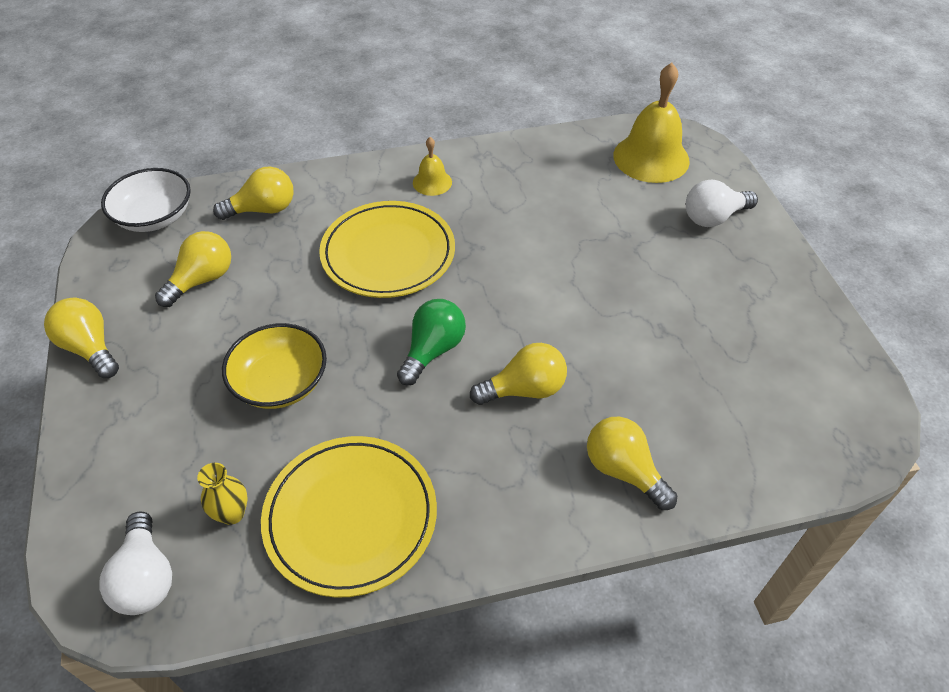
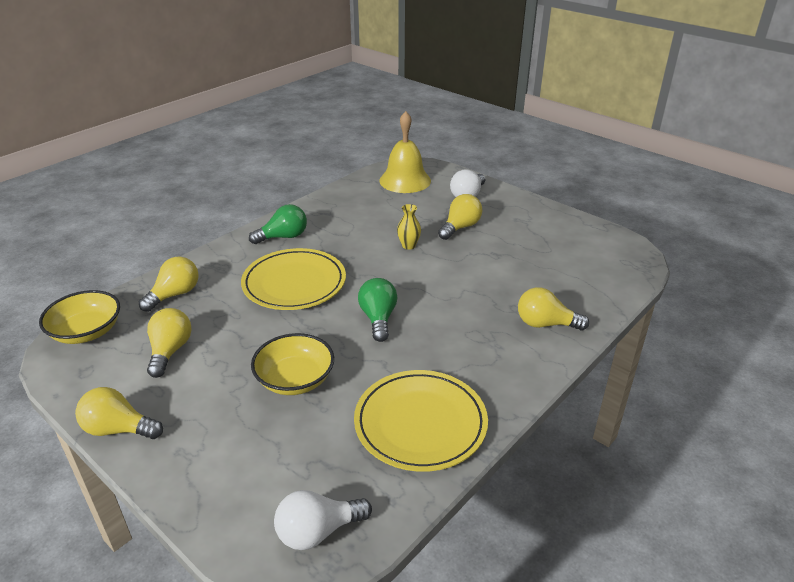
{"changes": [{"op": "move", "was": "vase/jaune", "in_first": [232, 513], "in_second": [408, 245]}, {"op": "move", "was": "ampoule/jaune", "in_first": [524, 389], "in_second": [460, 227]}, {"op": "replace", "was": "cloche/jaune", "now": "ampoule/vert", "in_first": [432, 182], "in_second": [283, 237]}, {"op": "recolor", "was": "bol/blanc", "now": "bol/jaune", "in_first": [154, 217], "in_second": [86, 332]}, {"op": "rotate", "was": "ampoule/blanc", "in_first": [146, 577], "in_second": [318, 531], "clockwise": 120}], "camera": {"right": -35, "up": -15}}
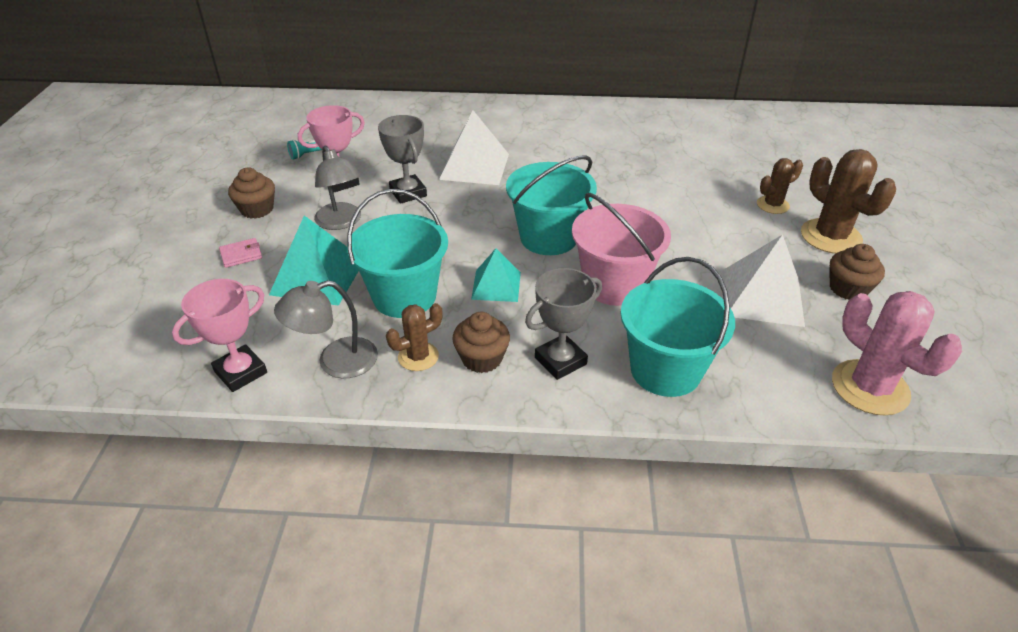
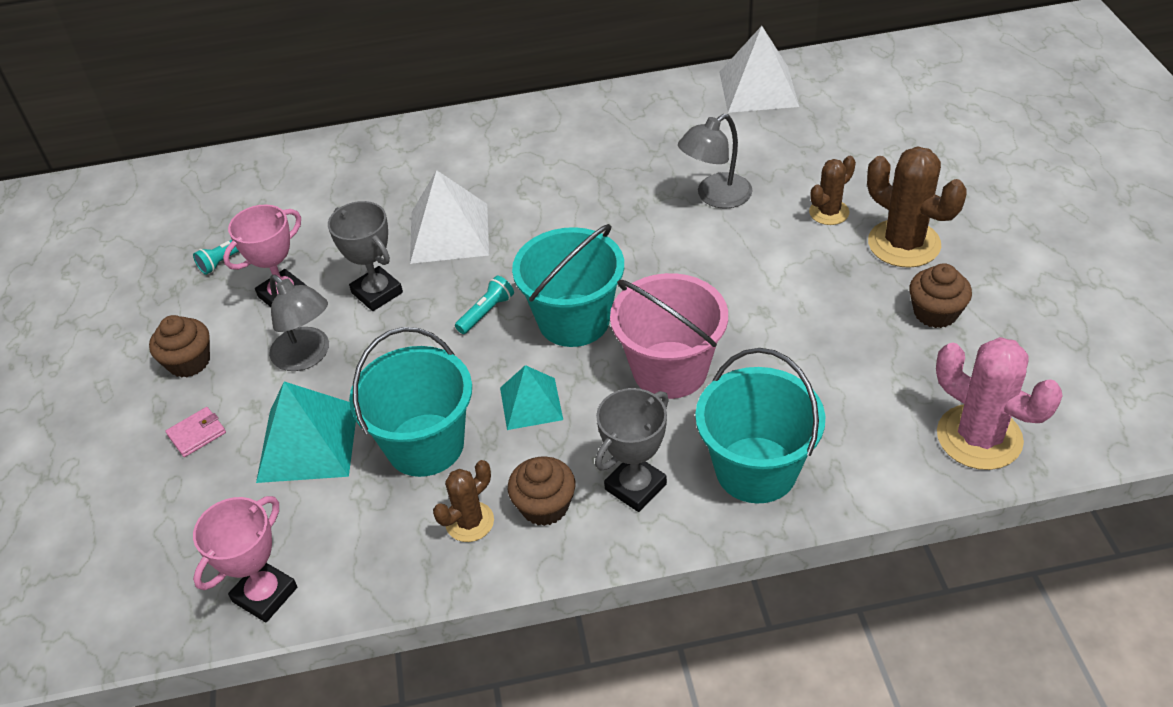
{"changes": [{"op": "insert", "now": "lampe de poche/turquoise", "in_second": [486, 312]}, {"op": "move", "was": "lampe/gris", "in_first": [335, 361], "in_second": [715, 197]}, {"op": "move", "was": "pyramide/blanc", "in_first": [763, 296], "in_second": [758, 89]}], "camera": {"right": -10, "up": 5}}
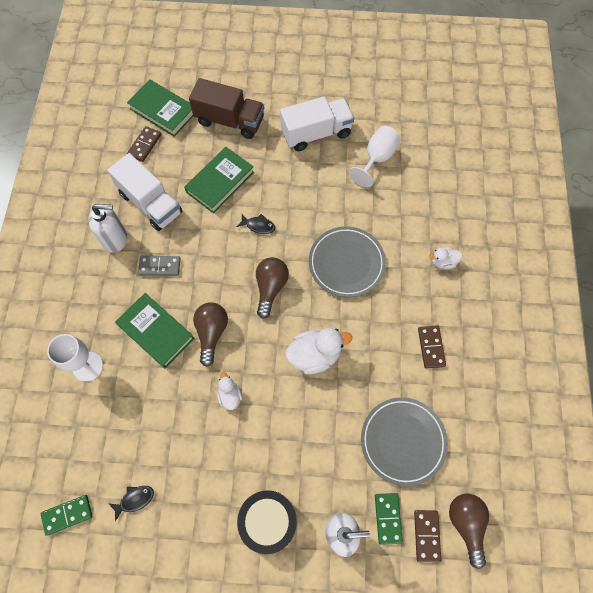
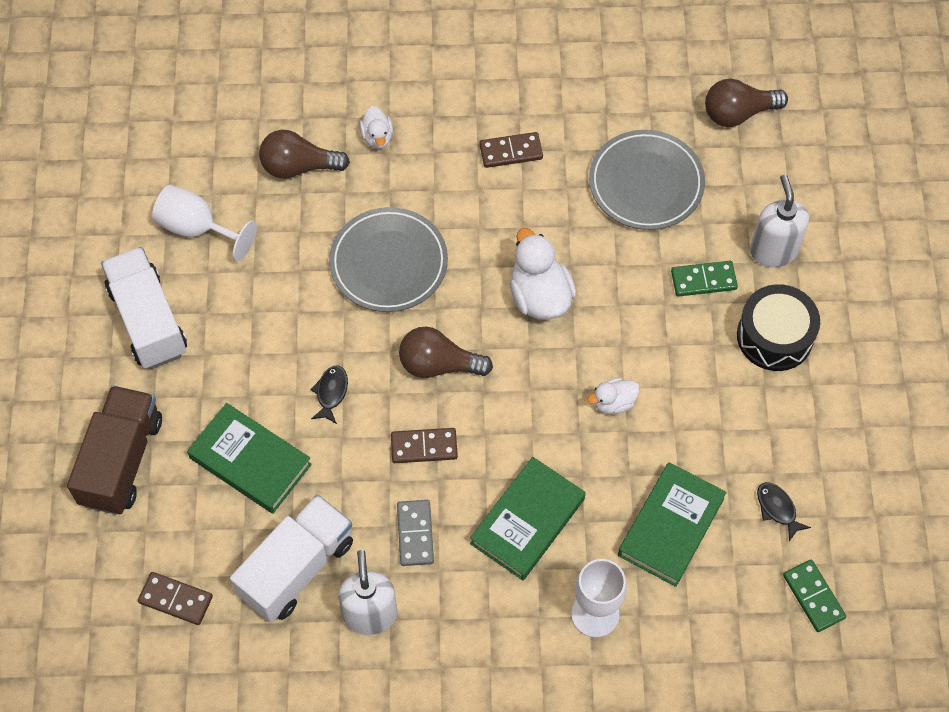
{"changes": [{"op": "move", "was": "livre/vert", "in_first": [163, 111], "in_second": [670, 527]}, {"op": "move", "was": "ampoule/marron", "in_first": [211, 333], "in_second": [299, 166]}, {"op": "move", "was": "domino/vert", "in_first": [388, 518], "in_second": [703, 280]}, {"op": "move", "was": "domino/marron", "in_first": [427, 535], "in_second": [424, 447]}], "camera": {"right": -95, "up": -5}}
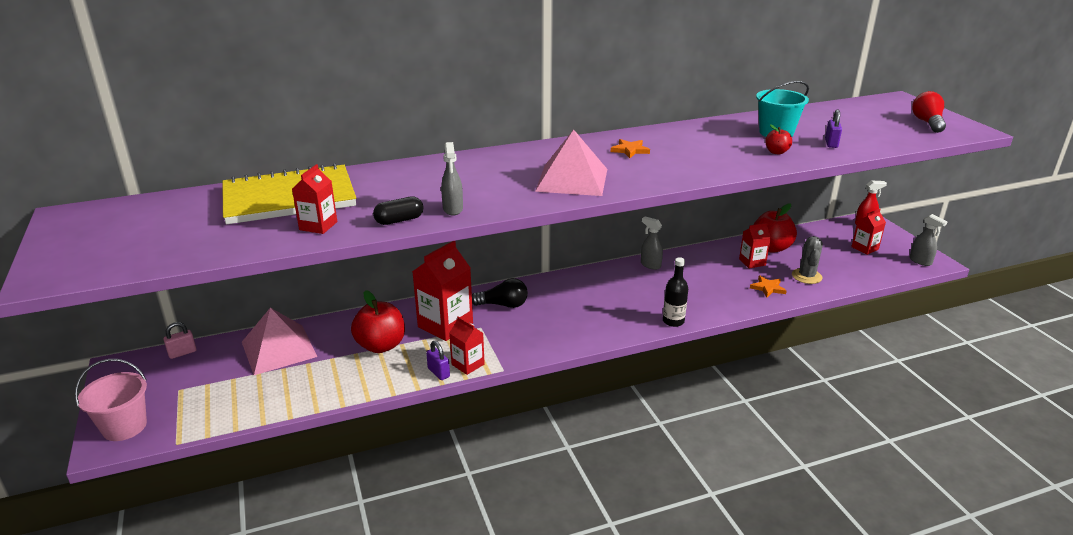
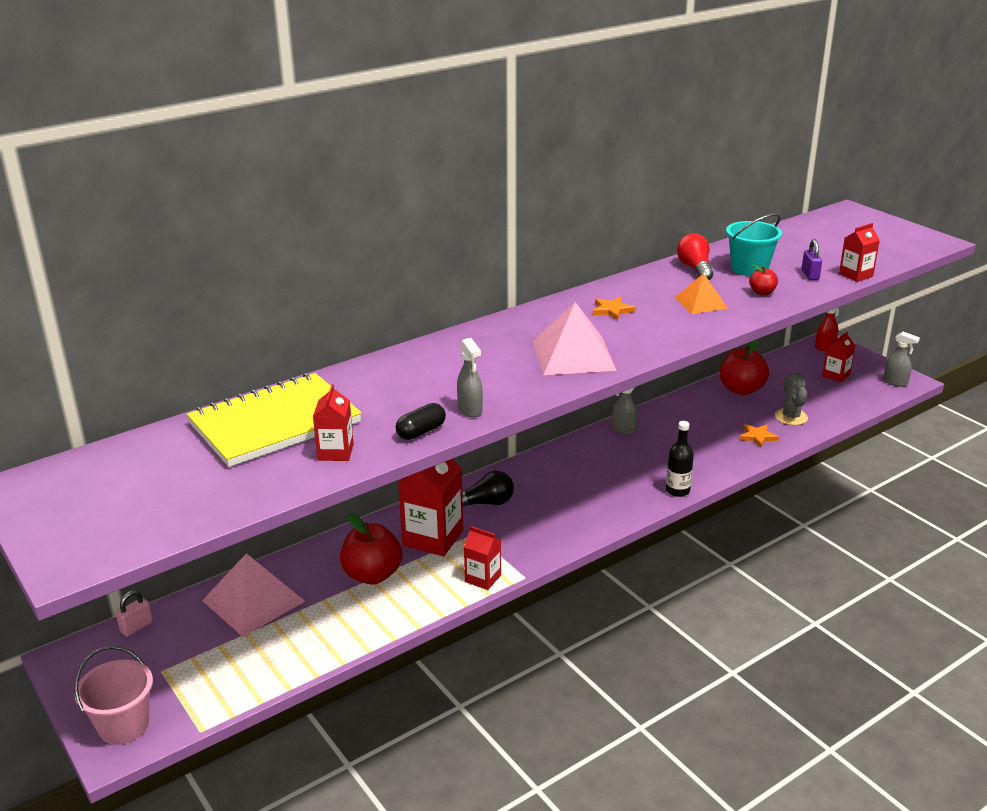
{"changes": [{"op": "delete", "was": "cadenas/violet", "in_first": [438, 373]}, {"op": "insert", "now": "pyramide/orange", "in_second": [700, 303]}, {"op": "move", "was": "brique de lait/rouge", "in_first": [752, 262], "in_second": [855, 275]}, {"op": "move", "was": "ampoule/rouge", "in_first": [927, 123], "in_second": [695, 269]}], "camera": {"right": -15, "up": 0}}
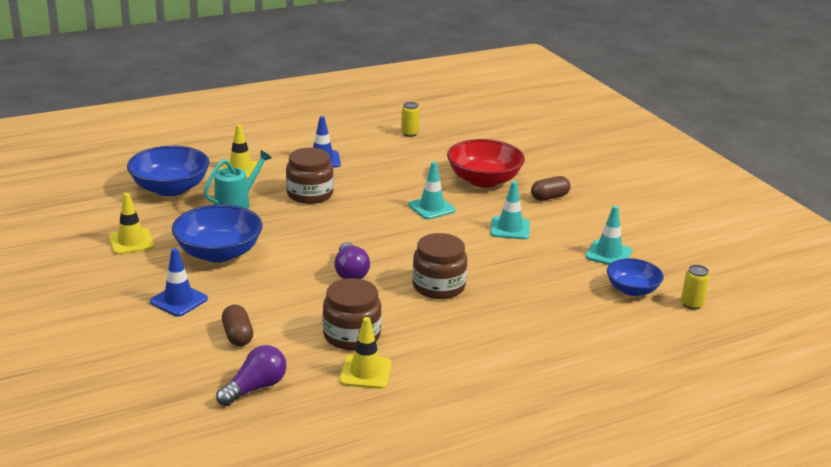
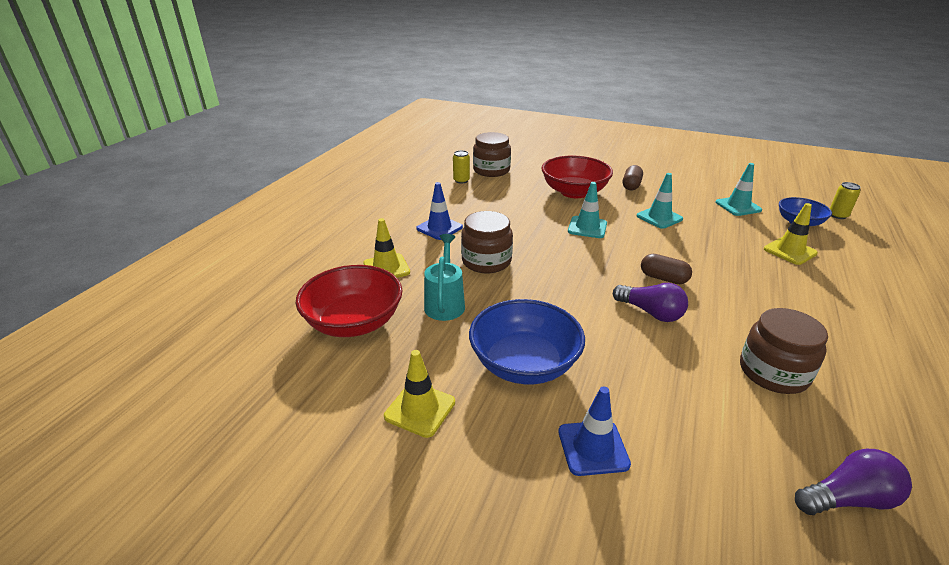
{"changes": [{"op": "move", "was": "gélule/marron", "in_first": [237, 335], "in_second": [663, 278]}, {"op": "move", "was": "cône de chantier/jaune", "in_first": [365, 372], "in_second": [790, 251]}, {"op": "move", "was": "bocal/marron", "in_first": [438, 286], "in_second": [491, 170]}, {"op": "recolor", "was": "bol/bleu", "now": "bol/rouge", "in_first": [170, 188], "in_second": [354, 322]}, {"op": "rotate", "was": "ampoule/violet", "in_first": [255, 388], "in_second": [847, 499], "clockwise": 75}], "camera": {"right": -40, "up": 5}}
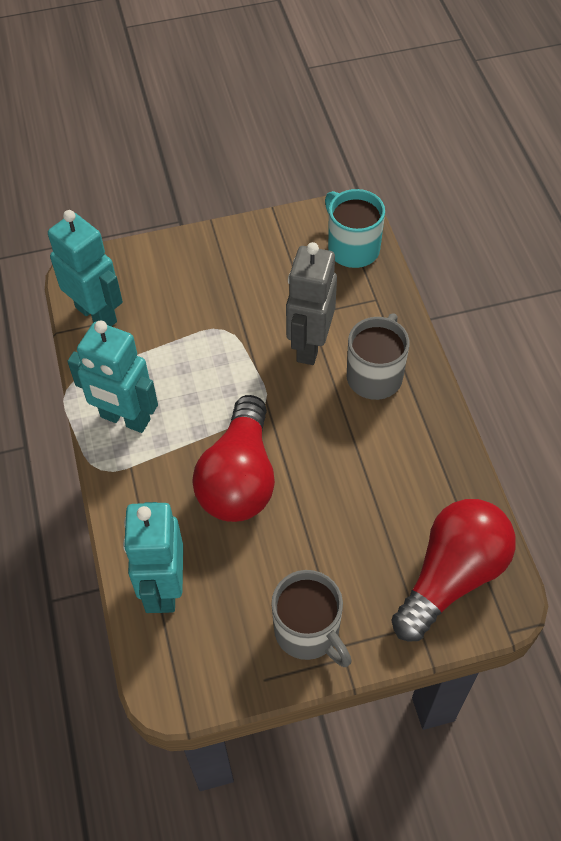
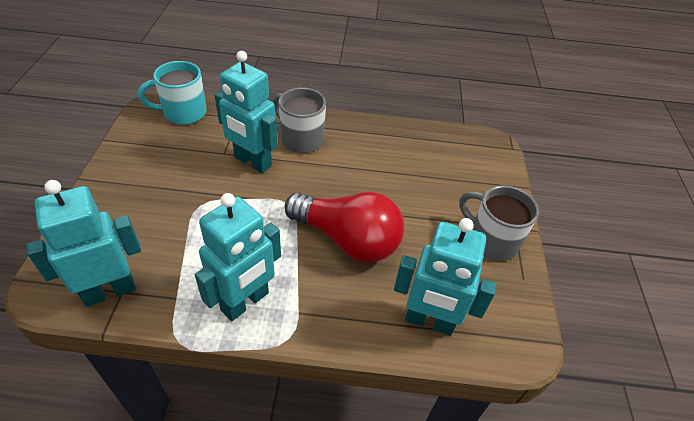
{"changes": [{"op": "delete", "was": "ampoule/rouge", "in_first": [451, 576]}, {"op": "recolor", "was": "robot/gris", "now": "robot/turquoise", "in_first": [309, 345], "in_second": [252, 162]}, {"op": "rotate", "was": "tasse/gris", "in_first": [308, 632], "in_second": [491, 240], "clockwise": -120}], "camera": {"right": -75, "up": -10}}
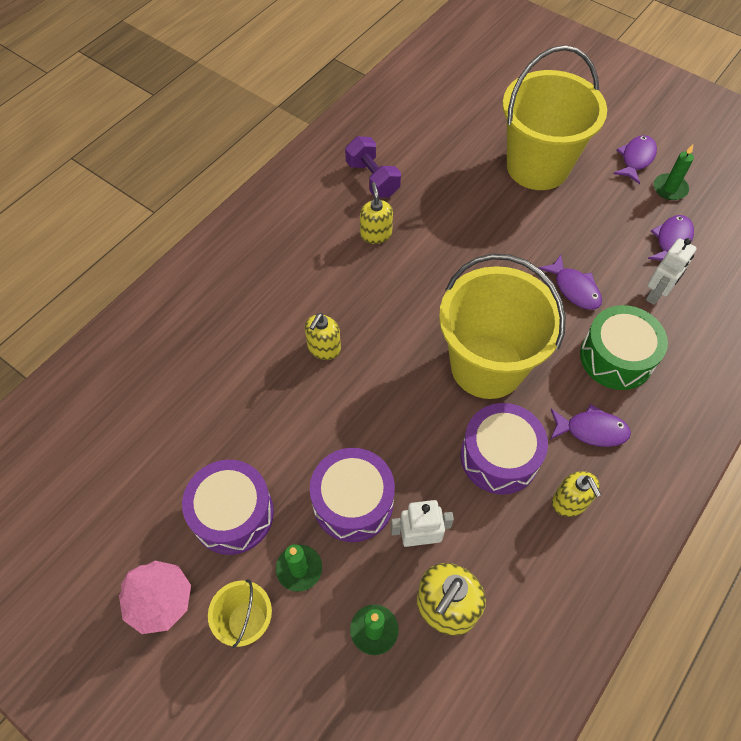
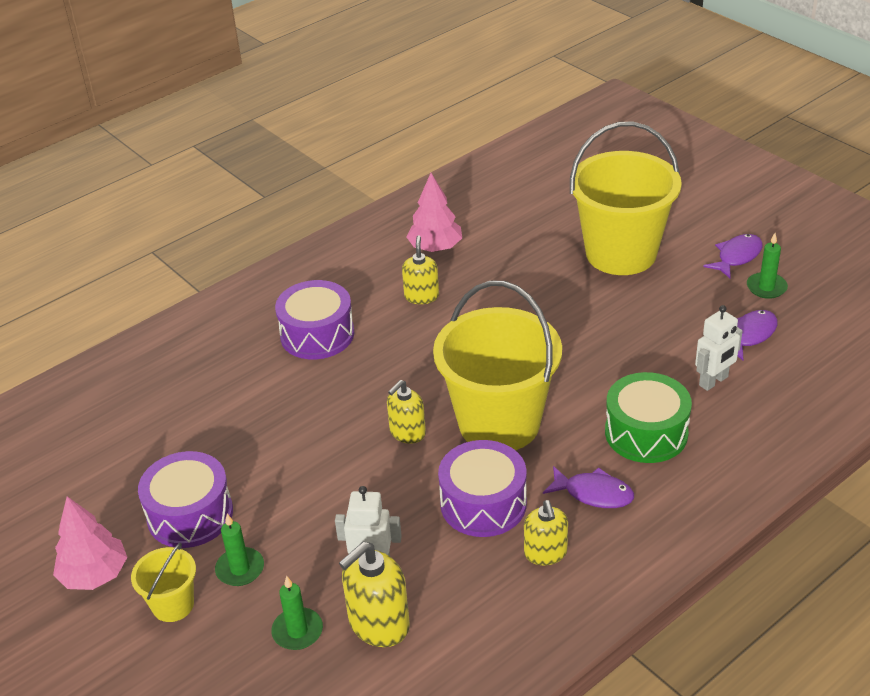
{"changes": [{"op": "delete", "was": "poisson/violet", "in_first": [574, 289]}, {"op": "move", "was": "distributeur de savon/jaune", "in_first": [324, 348], "in_second": [407, 432]}, {"op": "move", "was": "tambour/violet", "in_first": [353, 502], "in_second": [317, 334]}, {"op": "replace", "was": "haltère/violet", "now": "arbre/rose", "in_first": [372, 179], "in_second": [435, 248]}], "camera": {"right": 15, "up": -20}}
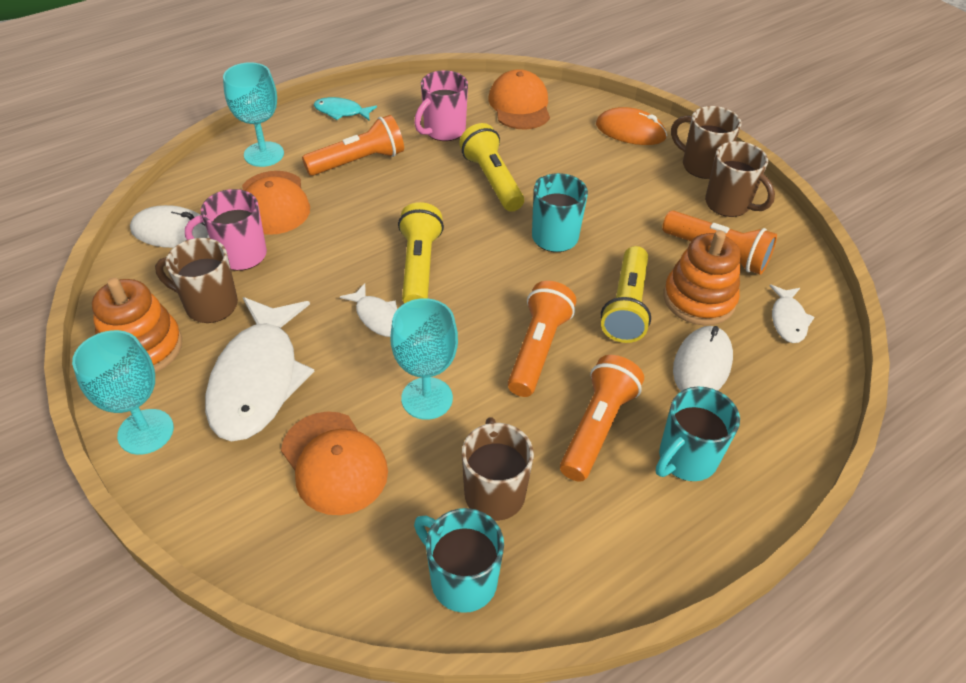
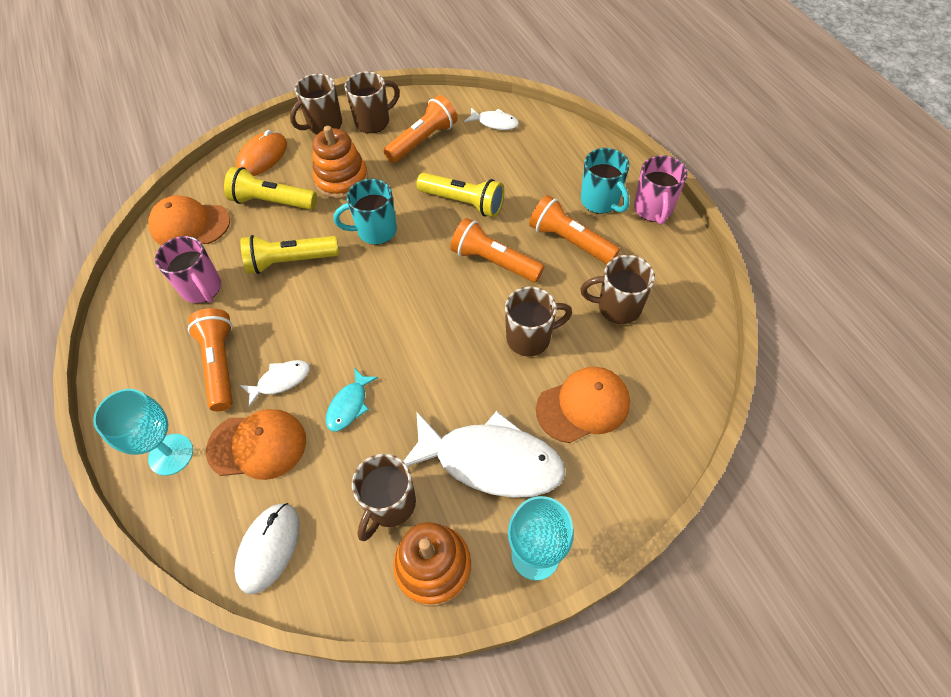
{"changes": [{"op": "delete", "was": "tasse/turquoise", "in_first": [462, 580]}, {"op": "delete", "was": "souris/blanc", "in_first": [702, 364]}, {"op": "move", "was": "tasse/rose", "in_first": [240, 255], "in_second": [653, 209]}, {"op": "move", "was": "poisson/turquoise", "in_first": [341, 112], "in_second": [349, 405]}, {"op": "move", "was": "poisson/blanc", "in_first": [377, 317], "in_second": [280, 381]}, {"op": "move", "was": "lampe de poche/jaune", "in_first": [419, 267], "in_second": [272, 201]}, {"op": "move", "was": "jouet à empiler/orange", "in_first": [699, 299], "in_second": [342, 180]}, {"op": "replace", "was": "verre à pied/turquoise", "now": "tasse/marron", "in_first": [427, 398], "in_second": [530, 338]}], "camera": {"right": -75, "up": 10}}
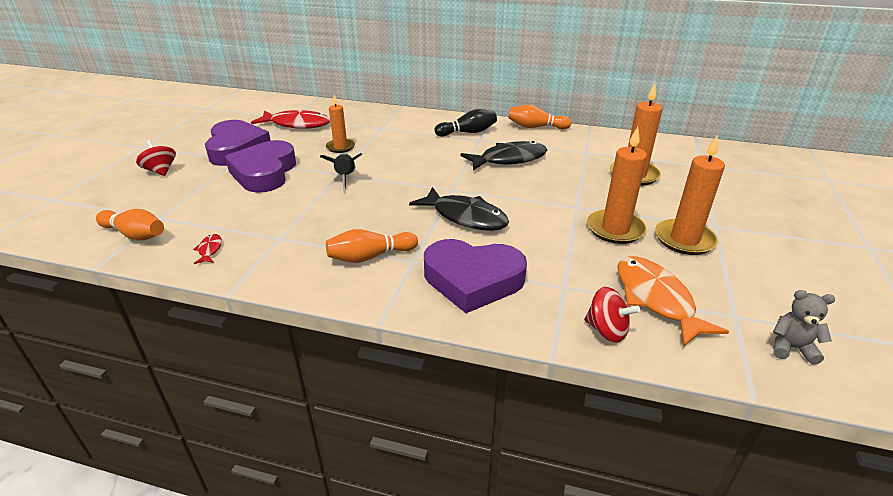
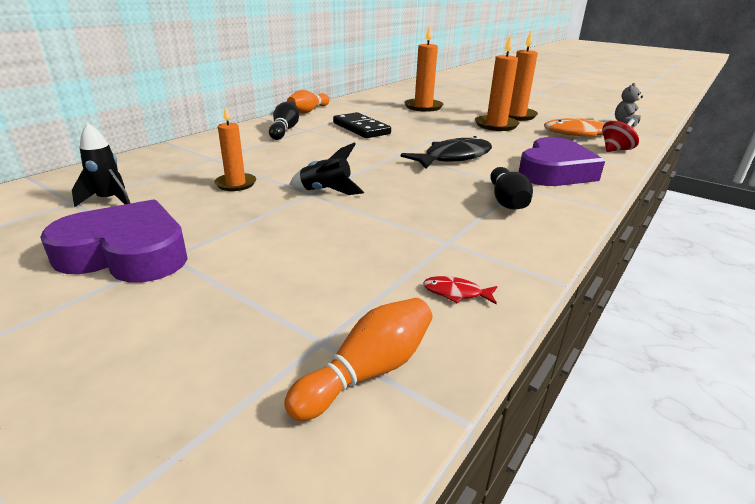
{"changes": [{"op": "delete", "was": "toupie/rouge", "in_first": [161, 171]}, {"op": "delete", "was": "cœur/violet", "in_first": [264, 173]}, {"op": "replace", "was": "poisson/rouge", "now": "fusée/noir", "in_first": [297, 124], "in_second": [110, 200]}, {"op": "replace", "was": "poisson/noir", "now": "domino/noir", "in_first": [509, 159], "in_second": [361, 128]}, {"op": "recolor", "was": "quille/orange", "now": "quille/noir", "in_first": [370, 256], "in_second": [507, 201]}], "camera": {"right": -70, "up": -5}}
